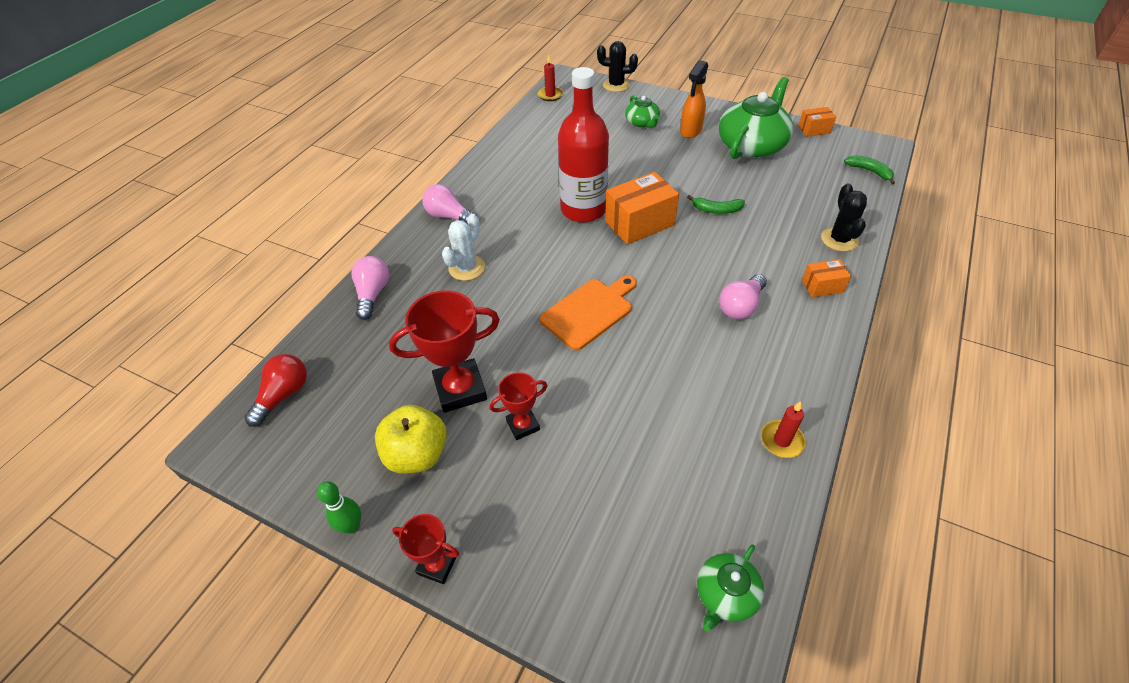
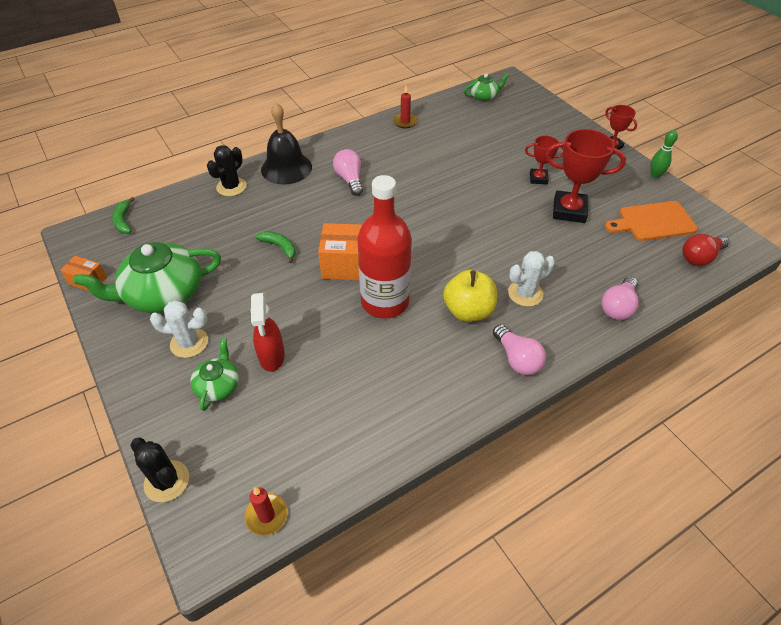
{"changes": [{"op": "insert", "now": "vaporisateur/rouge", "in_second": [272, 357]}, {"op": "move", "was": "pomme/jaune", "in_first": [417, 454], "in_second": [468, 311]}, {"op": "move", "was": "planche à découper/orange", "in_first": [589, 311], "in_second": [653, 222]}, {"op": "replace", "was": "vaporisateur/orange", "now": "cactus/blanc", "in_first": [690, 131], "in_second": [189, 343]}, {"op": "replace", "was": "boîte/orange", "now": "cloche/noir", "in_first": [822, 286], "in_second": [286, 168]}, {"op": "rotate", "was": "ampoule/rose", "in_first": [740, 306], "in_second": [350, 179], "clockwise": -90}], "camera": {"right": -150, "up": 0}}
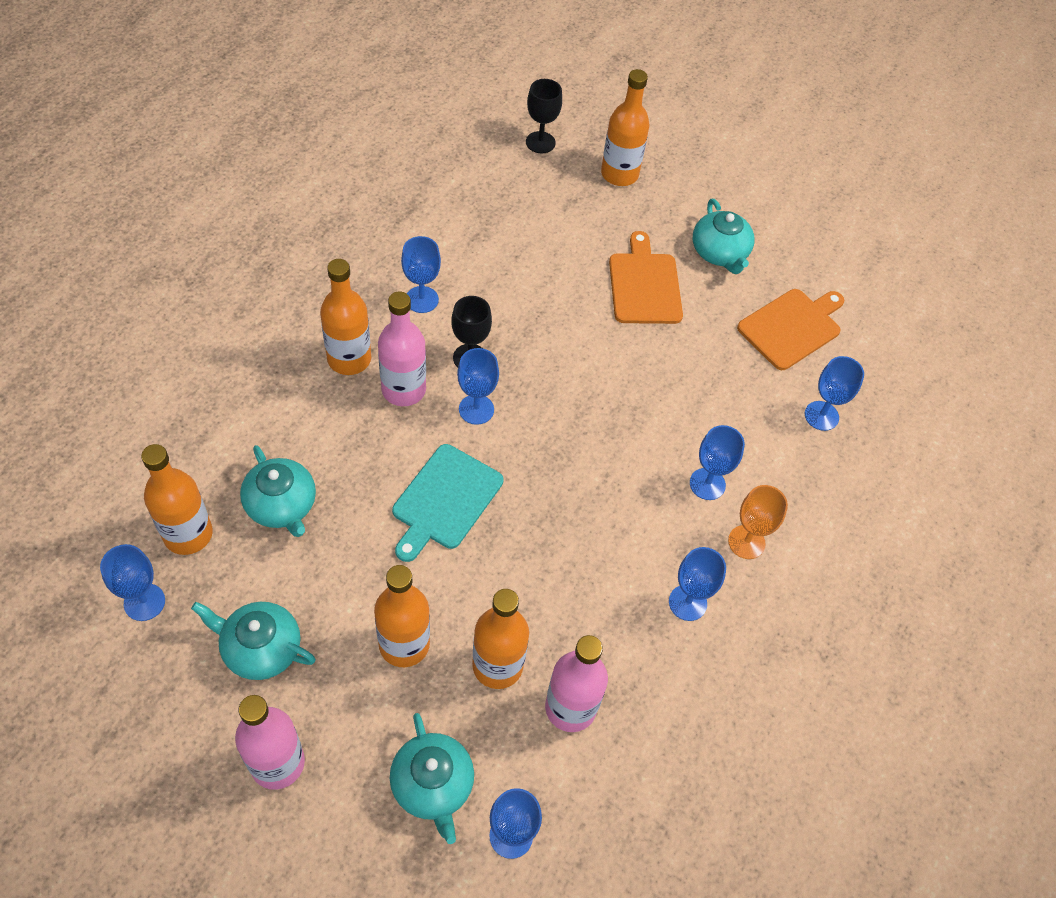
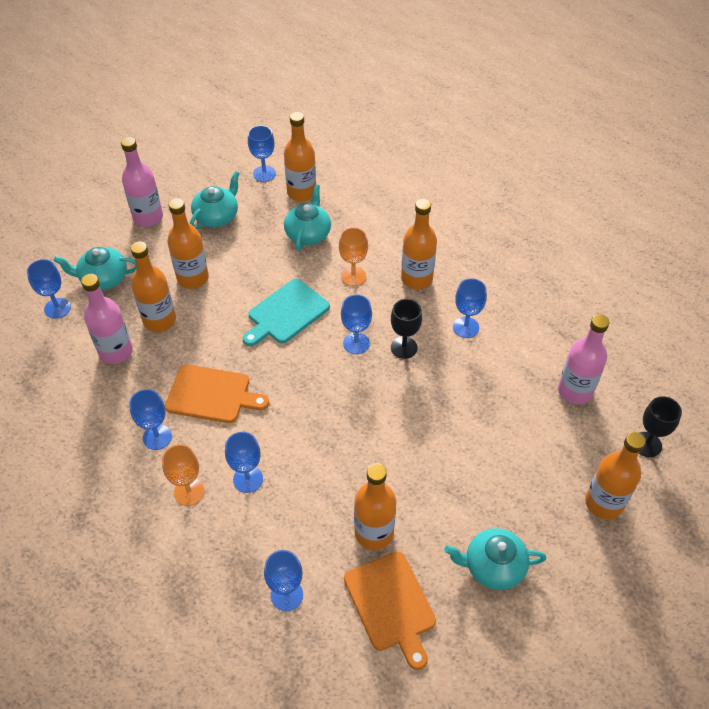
{"changes": [{"op": "insert", "now": "verre à pied/orange", "in_second": [353, 276]}, {"op": "insert", "now": "bouteille/orange", "in_second": [374, 532]}, {"op": "move", "was": "bouteille/rose", "in_first": [403, 390], "in_second": [575, 391]}, {"op": "move", "was": "planche à découper/orange", "in_first": [644, 285], "in_second": [212, 395]}, {"op": "rotate", "was": "théière/turquoise", "in_first": [282, 505], "in_second": [308, 234], "clockwise": 120}, {"op": "rotate", "was": "planche à découper/turquoise", "in_first": [445, 500], "in_second": [286, 313], "clockwise": -90}], "camera": {"right": 110, "up": -5}}
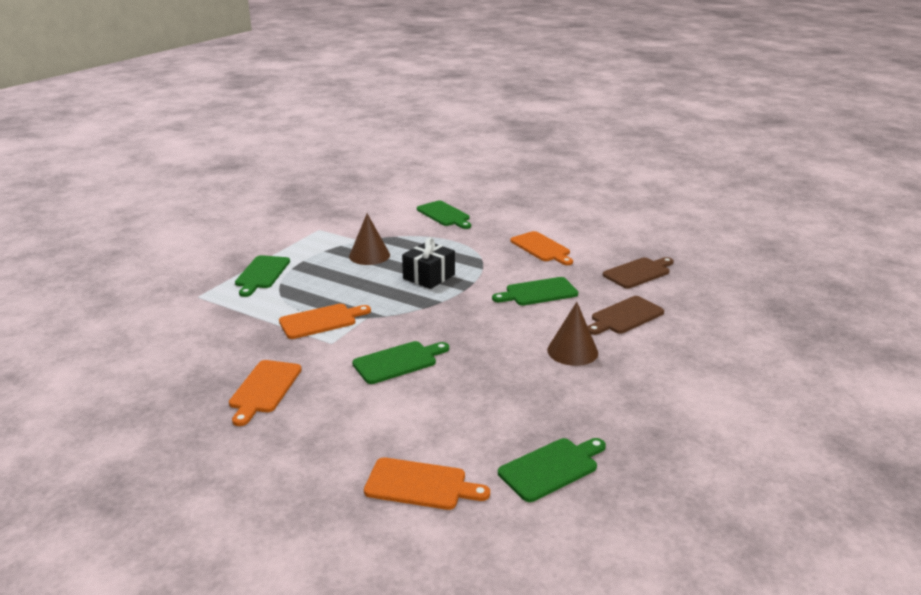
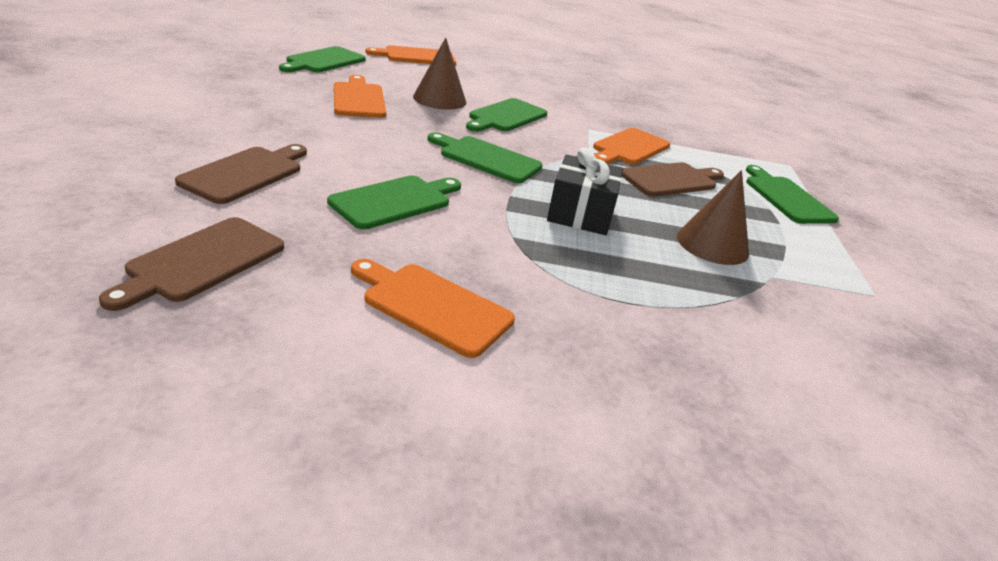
{"changes": [{"op": "insert", "now": "planche à découper/marron", "in_second": [671, 180]}, {"op": "move", "was": "planche à découper/orange", "in_first": [264, 389], "in_second": [358, 99]}, {"op": "move", "was": "planche à découper/vert", "in_first": [444, 215], "in_second": [486, 158]}, {"op": "move", "was": "cône/marron", "in_first": [572, 351], "in_second": [439, 99]}], "camera": {"right": 150, "up": 5}}
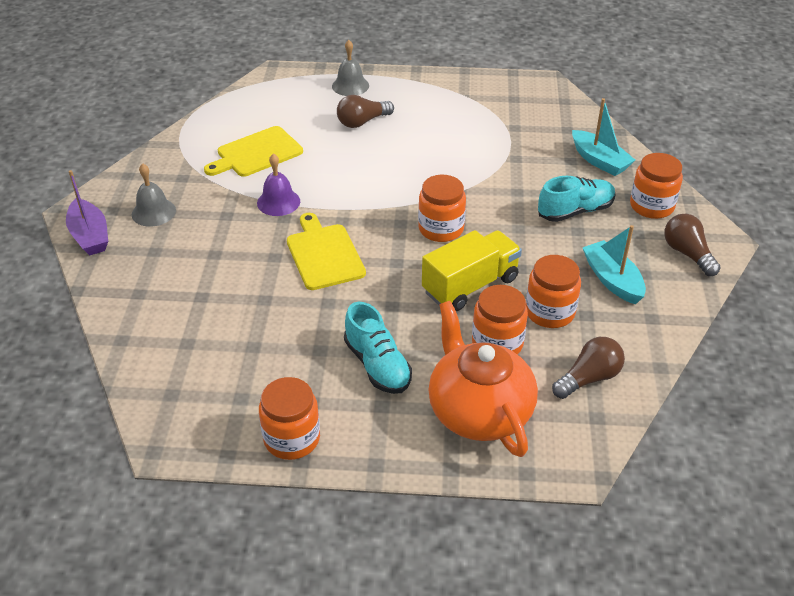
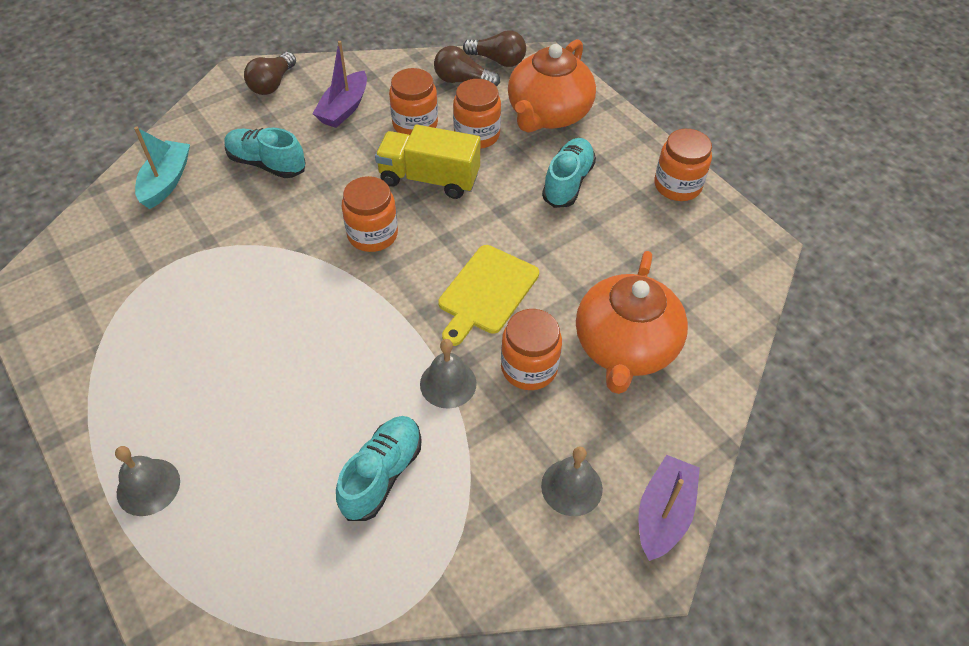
{"changes": [{"op": "insert", "now": "théière/orange", "in_second": [625, 347]}, {"op": "move", "was": "ampoule/marron", "in_first": [362, 122], "in_second": [498, 60]}, {"op": "move", "was": "bocal/orange", "in_first": [651, 206], "in_second": [529, 367]}, {"op": "replace", "was": "planche à découper/jaune", "now": "chaussure/turquoise", "in_first": [257, 153], "in_second": [382, 474]}, {"op": "recolor", "was": "cloche/violet", "now": "cloche/gris", "in_first": [278, 202], "in_second": [448, 383]}, {"op": "recolor", "was": "bateau/turquoise", "now": "bateau/violet", "in_first": [612, 280], "in_second": [344, 108]}], "camera": {"right": -130, "up": 10}}
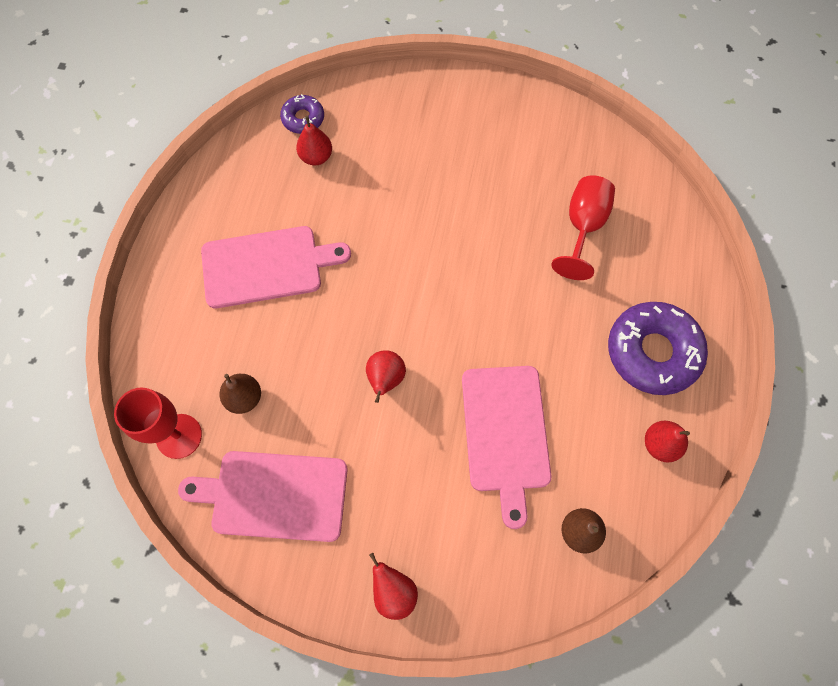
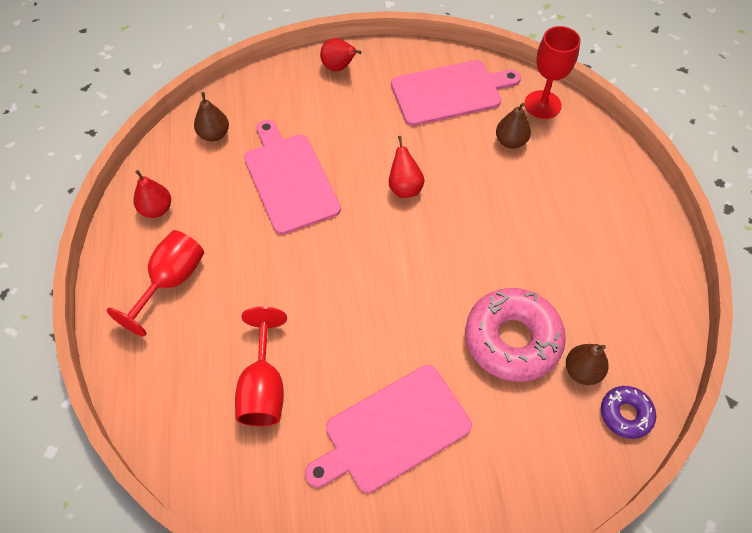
{"changes": [{"op": "insert", "now": "beignet/rose", "in_second": [512, 339]}, {"op": "move", "was": "planche à découper/rose", "in_first": [267, 266], "in_second": [393, 430]}, {"op": "replace", "was": "beignet/violet", "now": "verre à pied/rouge", "in_first": [652, 352], "in_second": [171, 281]}, {"op": "recolor", "was": "poire/rouge", "now": "poire/marron", "in_first": [316, 157], "in_second": [582, 371]}], "camera": {"right": 160, "up": -10}}
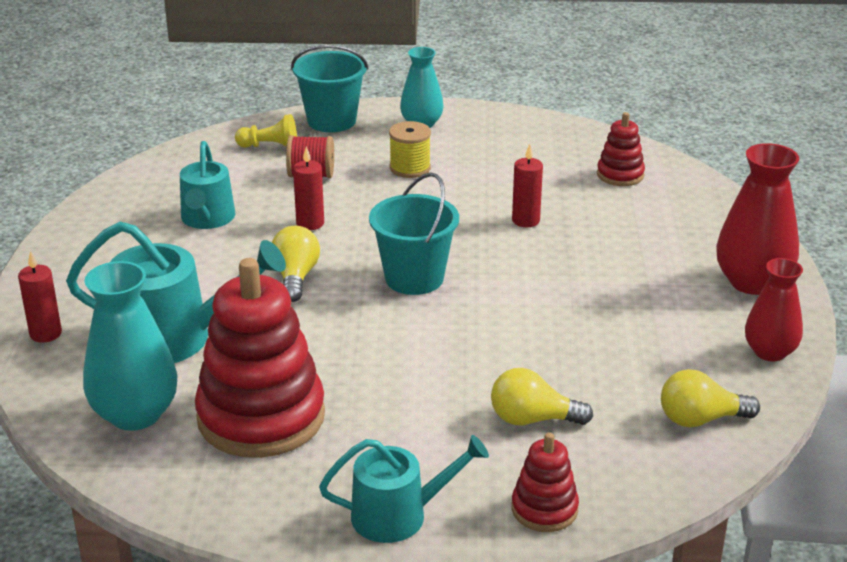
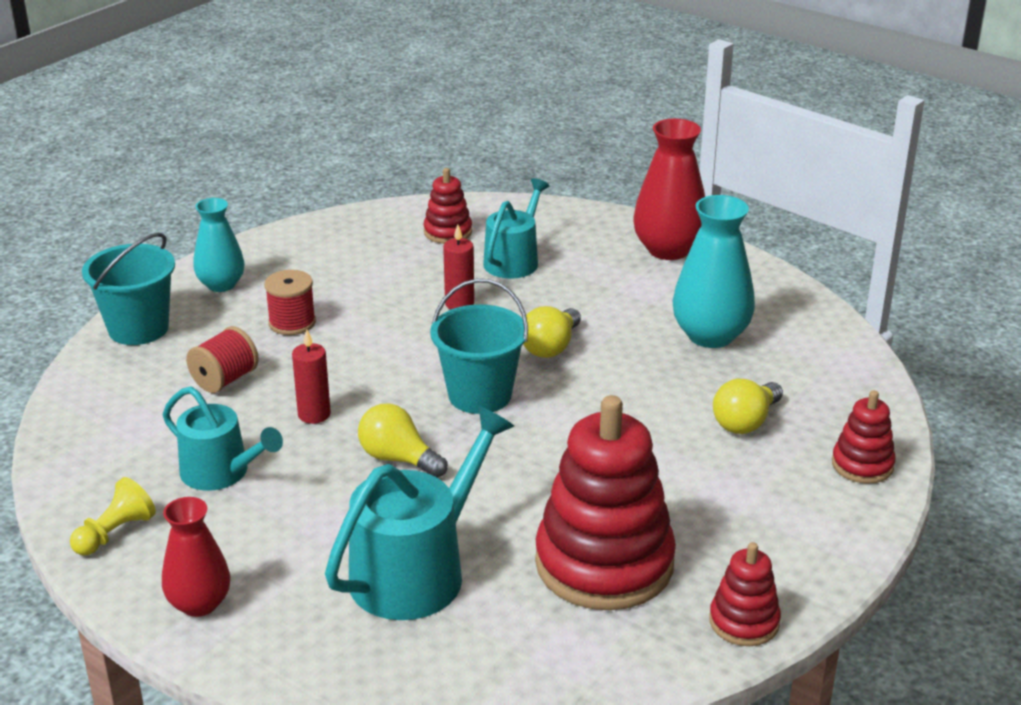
{"changes": [{"op": "delete", "was": "bougie/rouge", "in_first": [45, 334]}, {"op": "insert", "now": "jouet à empiler/rouge", "in_second": [744, 622]}, {"op": "move", "was": "vase/turquoise", "in_first": [135, 414], "in_second": [710, 335]}, {"op": "move", "was": "pion/jaune", "in_first": [270, 146], "in_second": [115, 533]}, {"op": "move", "was": "arrosoir/turquoise", "in_first": [398, 515], "in_second": [514, 260]}, {"op": "move", "was": "ampoule/jaune", "in_first": [700, 419], "in_second": [551, 347]}, {"op": "move", "was": "vase/rouge", "in_first": [769, 352], "in_second": [199, 603]}, {"op": "recolor", "was": "bobine/jaune", "now": "bobine/rouge", "in_first": [410, 168], "in_second": [292, 323]}], "camera": {"right": -55, "up": 0}}
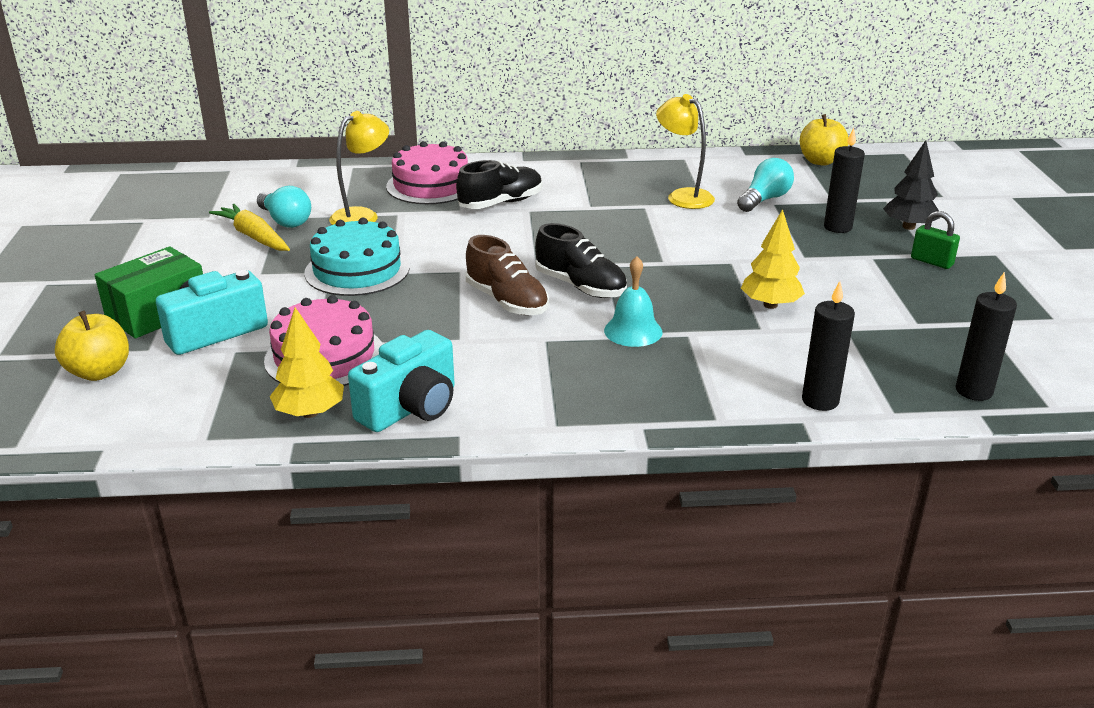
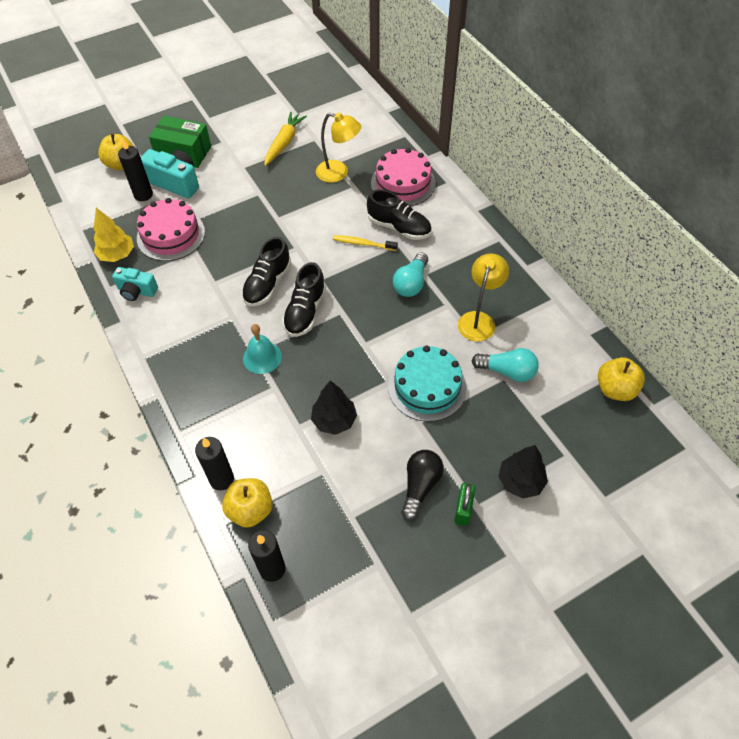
{"changes": [{"op": "insert", "now": "pomme/jaune", "in_second": [250, 510]}, {"op": "insert", "now": "brosse à dents/jaune", "in_second": [363, 244]}, {"op": "insert", "now": "ampoule/noir", "in_second": [420, 486]}, {"op": "move", "was": "ampoule/turquoise", "in_first": [285, 221], "in_second": [411, 283]}, {"op": "move", "was": "gâteau/turquoise", "in_first": [357, 270], "in_second": [427, 387]}, {"op": "move", "was": "bougie/noir", "in_first": [837, 227], "in_second": [143, 195]}, {"op": "recolor", "was": "chaussure/marron", "now": "chaussure/noir", "in_first": [507, 301], "in_second": [267, 284]}, {"op": "recolor", "was": "arbre/jaune", "now": "arbre/noir", "in_first": [770, 305], "in_second": [334, 420]}, {"op": "resize", "was": "appareil photo/turquoise", "in_first": [411, 408], "in_second": [137, 291], "ratio": 0.65}], "camera": {"right": 65, "up": 25}}
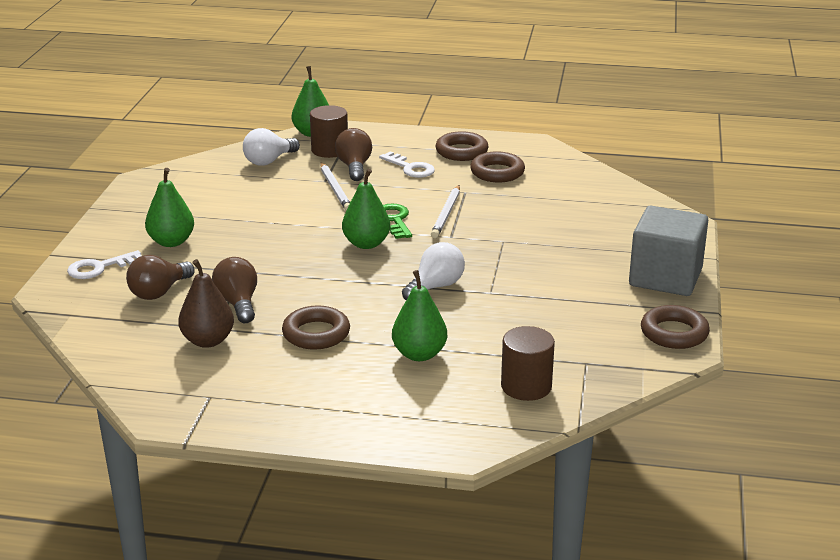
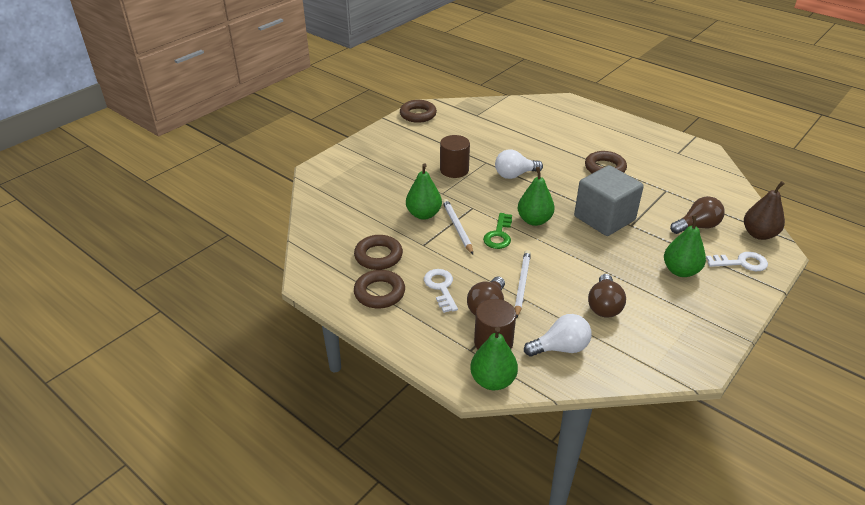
{"changes": [{"op": "move", "was": "poire/marron", "in_first": [208, 341], "in_second": [759, 234]}, {"op": "move", "was": "ampoule/marron", "in_first": [238, 303], "in_second": [604, 306]}, {"op": "move", "was": "poire/vert", "in_first": [419, 354], "in_second": [423, 214]}, {"op": "move", "was": "cylindre/marron", "in_first": [526, 386], "in_second": [454, 170]}, {"op": "move", "was": "cube/gris", "in_first": [665, 277], "in_second": [604, 218]}, {"op": "rotate", "was": "crayon/blanc", "in_first": [446, 214], "in_second": [457, 227], "clockwise": -60}], "camera": {"right": -150, "up": 10}}
